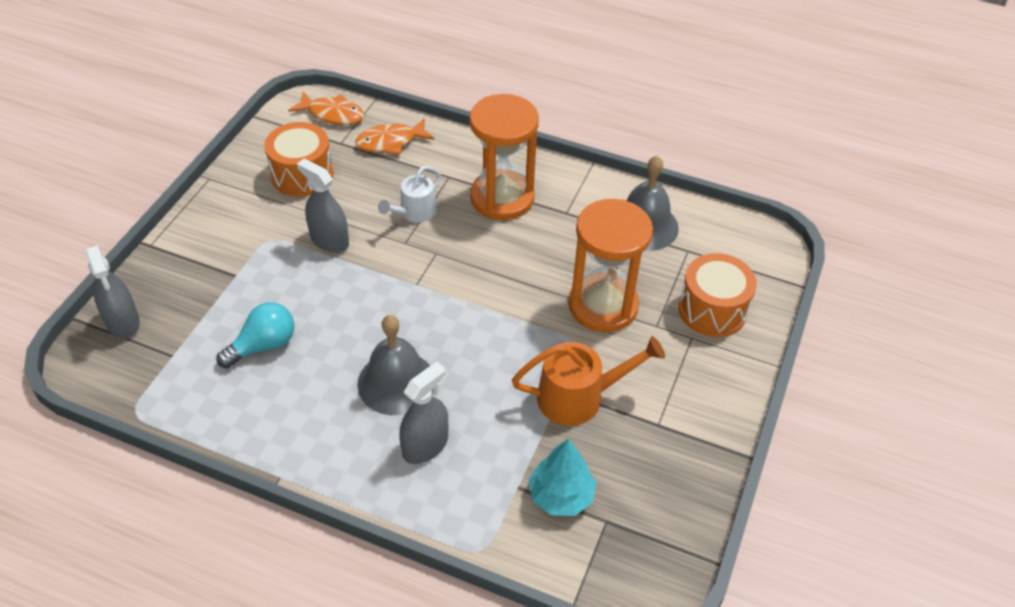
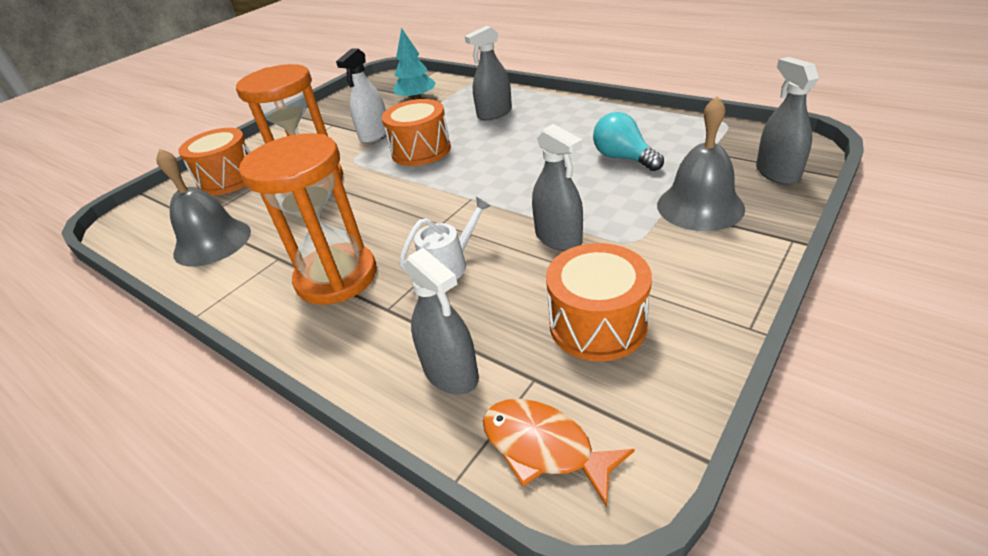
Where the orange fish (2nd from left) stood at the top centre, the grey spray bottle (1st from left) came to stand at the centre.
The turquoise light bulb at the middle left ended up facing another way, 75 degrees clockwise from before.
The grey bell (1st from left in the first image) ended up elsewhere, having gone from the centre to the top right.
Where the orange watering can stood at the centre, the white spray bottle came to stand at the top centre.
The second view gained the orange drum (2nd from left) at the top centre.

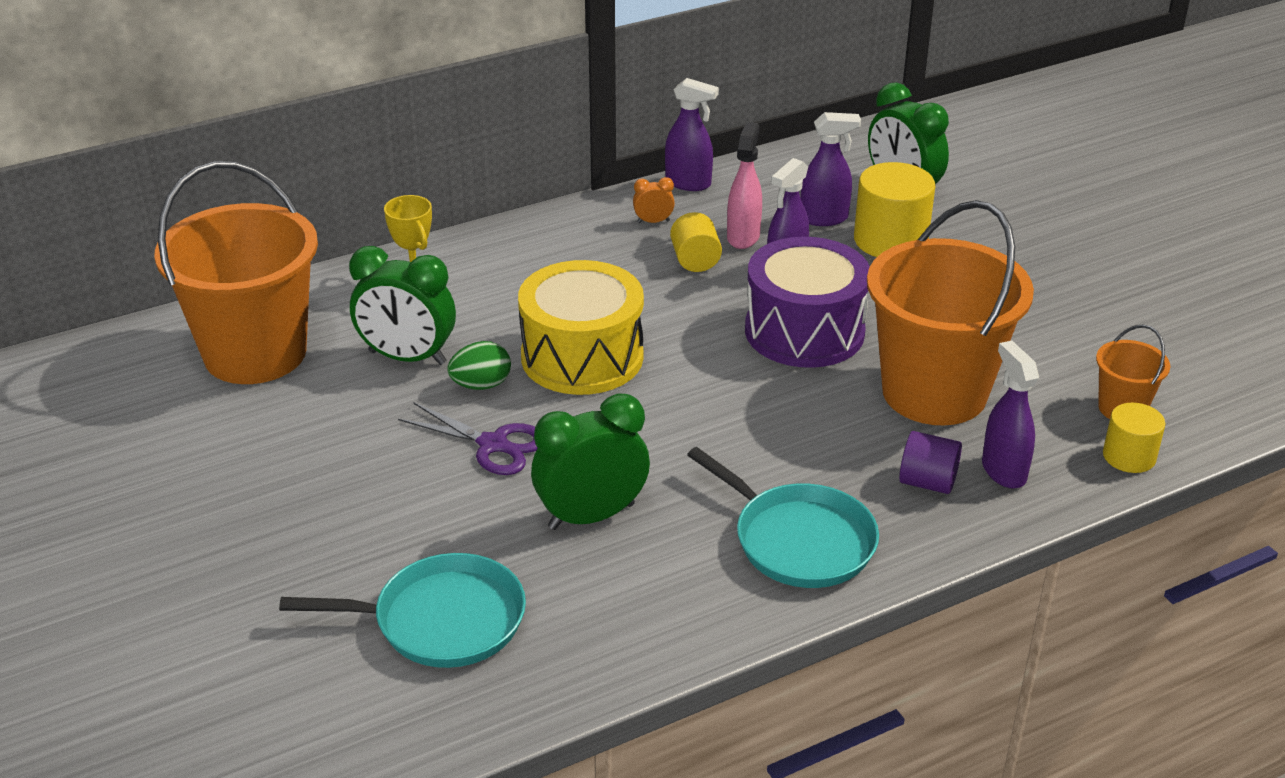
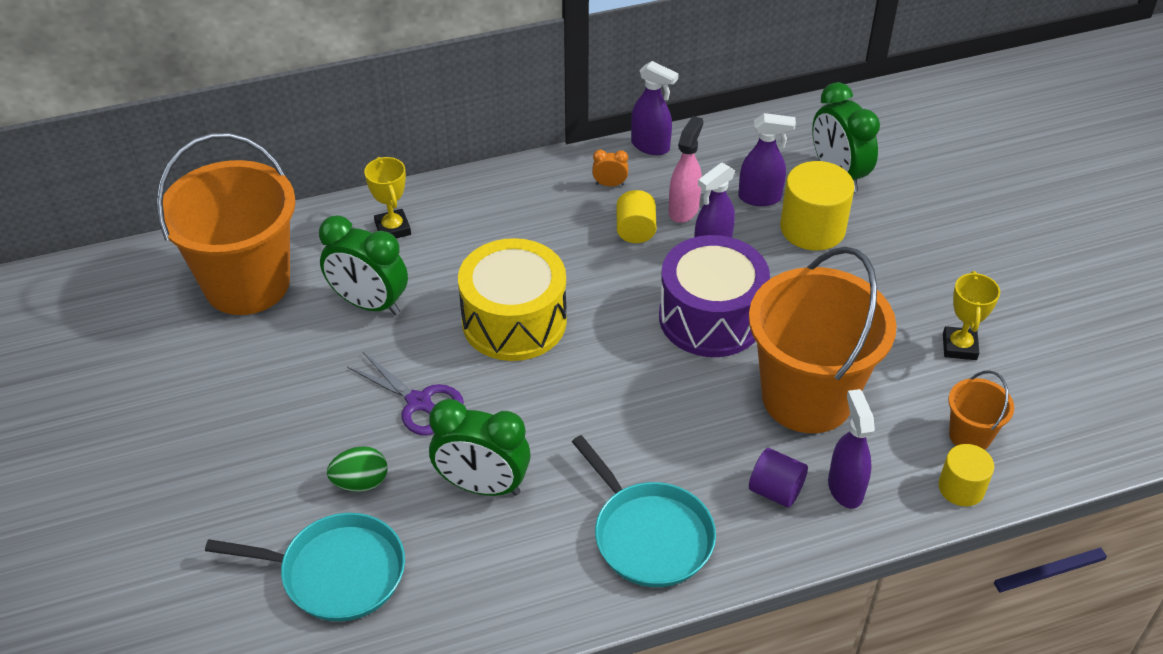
The green egg ended up elsewhere, having gone from the centre to the bottom left.
The green clock (2nd from left) at the centre ended up facing another way, 150 degrees counterclockwise from before.
The second view gained the yellow trophy (2nd from left) at the middle right.

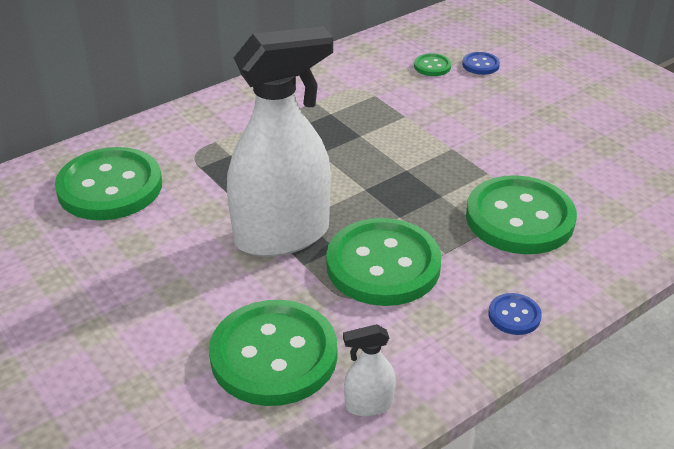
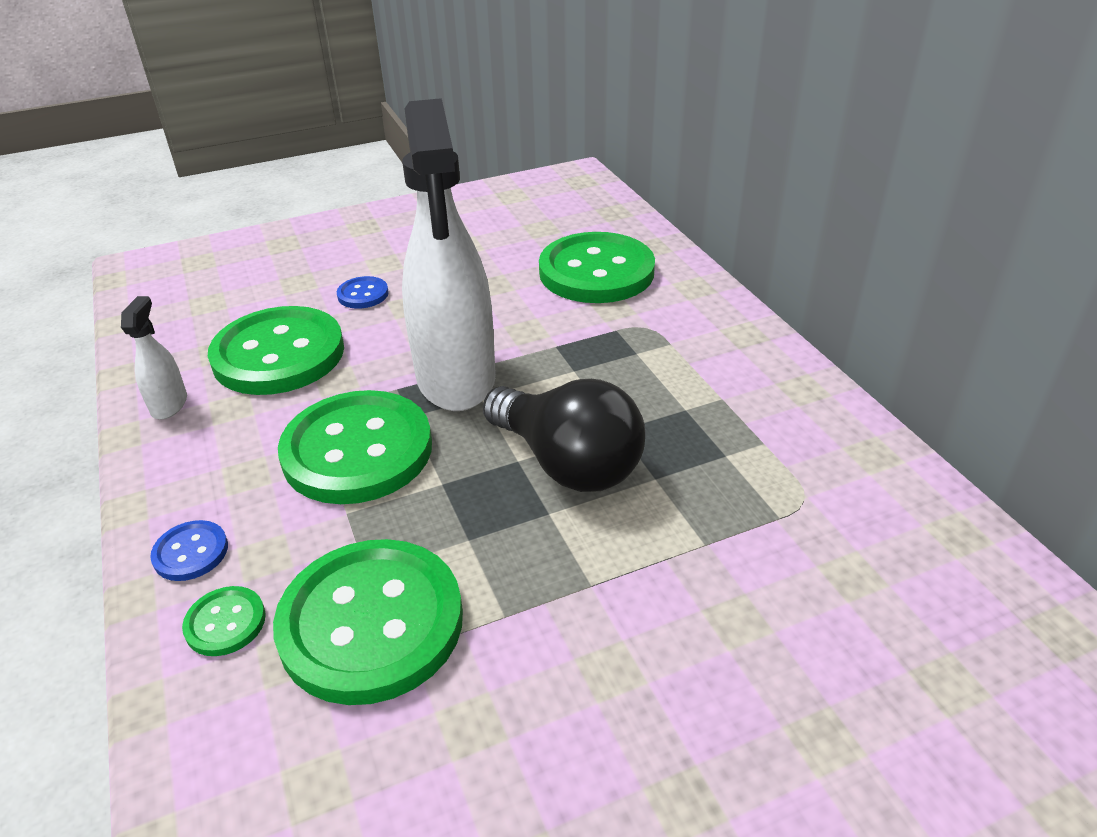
The blue button (1st from left in the first image) ended up elsewhere, having gone from the top right to the middle left.
The green button (4th from left in the first image) ended up elsewhere, having gone from the top centre to the bottom left.
The second view gained the black light bulb at the centre.

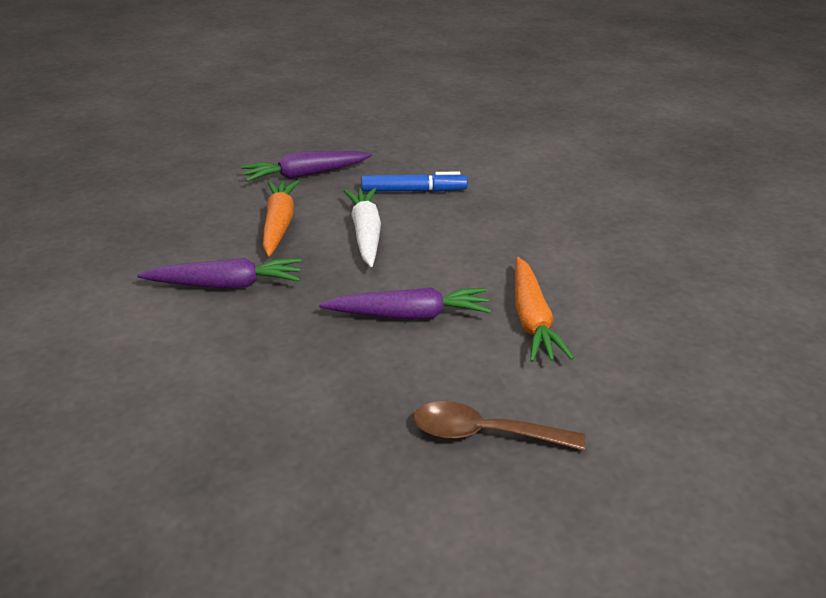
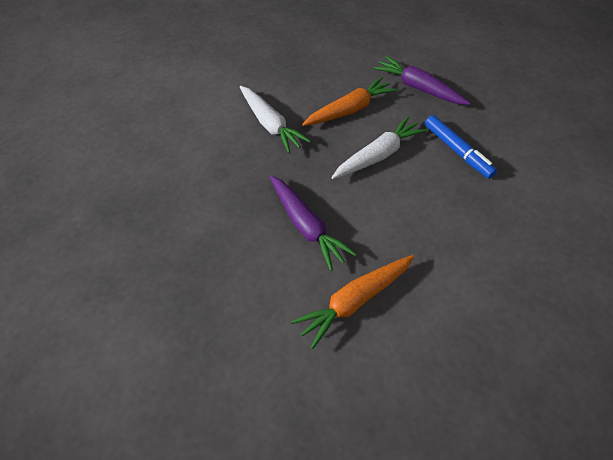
What was the purple carrot (1st from left) at the middle left turned into the white carrot (1st from left) at the top centre.
The second view lost the brown spoon at the bottom centre.

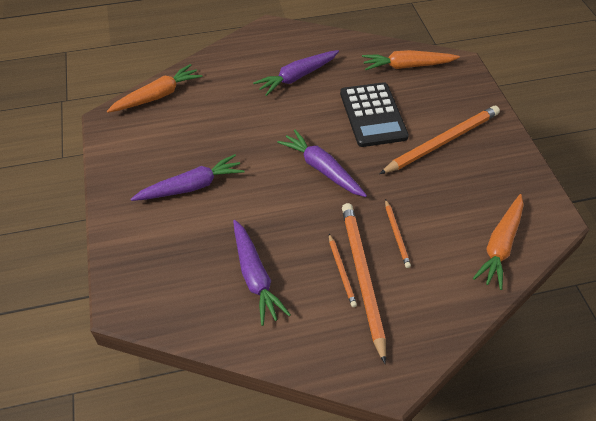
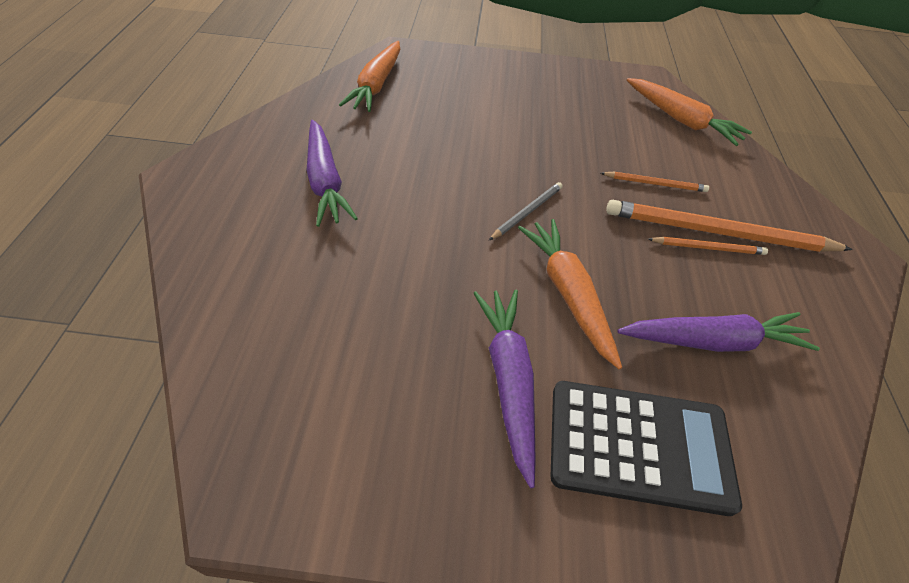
The orange carrot (1st from left in the first image) ended up elsewhere, having gone from the top left to the centre.
The black calculator ended up elsewhere, having gone from the top centre to the bottom right.
The second view lost the orange pencil (4th from left) at the top right.
Where the purple carrot (4th from left) stood at the centre, the grey pencil came to stand at the centre.

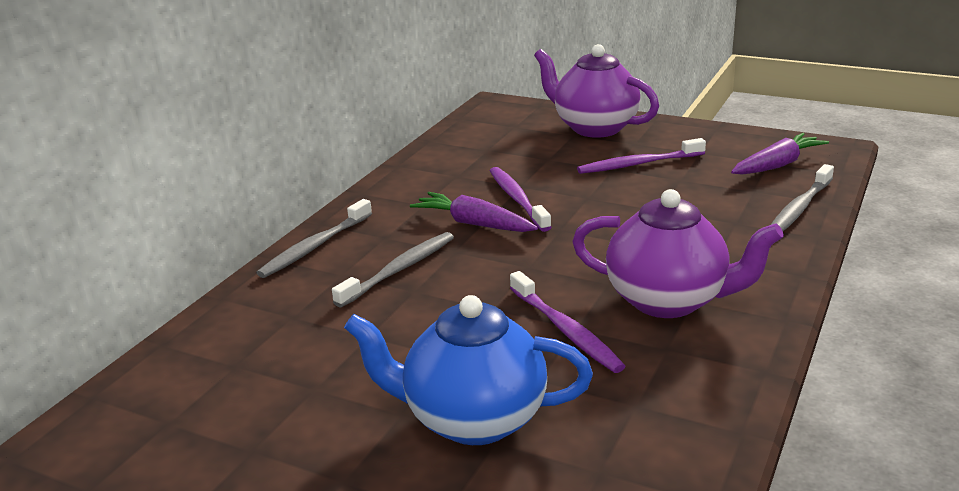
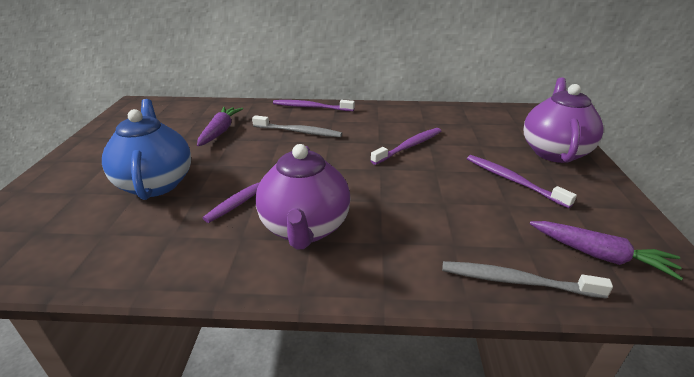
The purple carrot (1st from left) ended up elsewhere, having gone from the centre to the middle left.
What was the grey toothbrush (1st from left) at the middle left turned into the purple toothbrush (2nd from left) at the top centre.

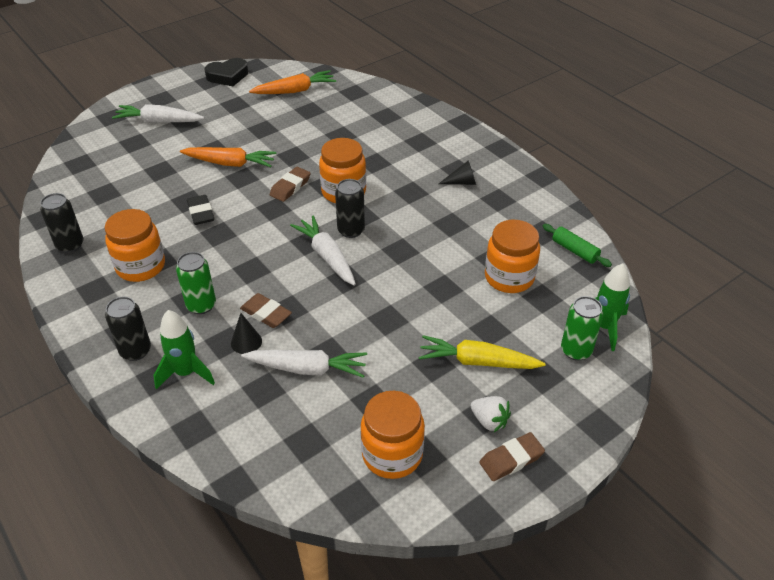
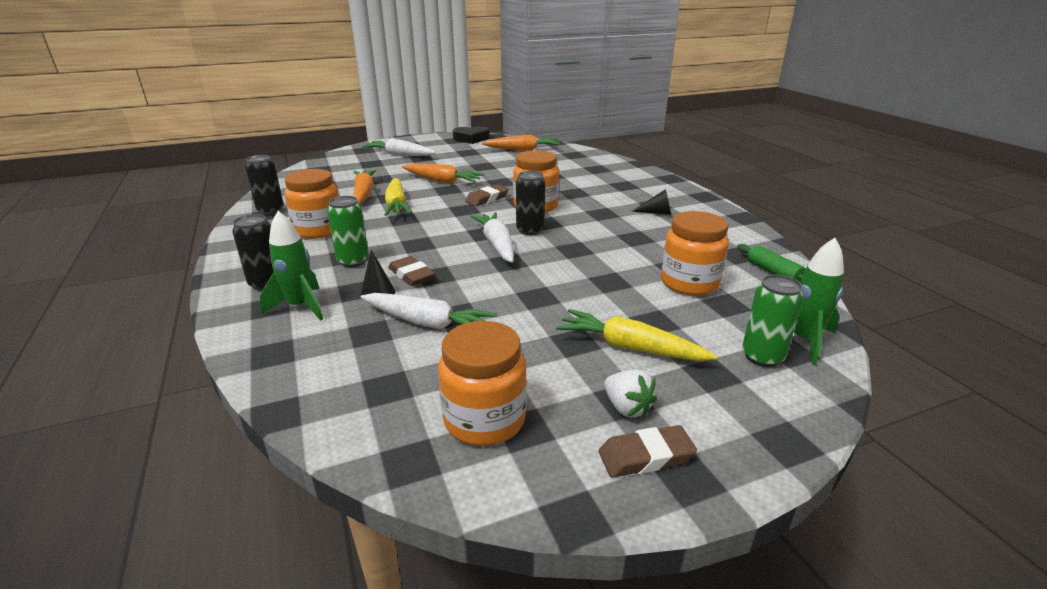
Where the black eraser stood at the middle left, the yellow carrot (1st from left) came to stand at the centre.
The second view gained the orange carrot (1st from left) at the top centre.

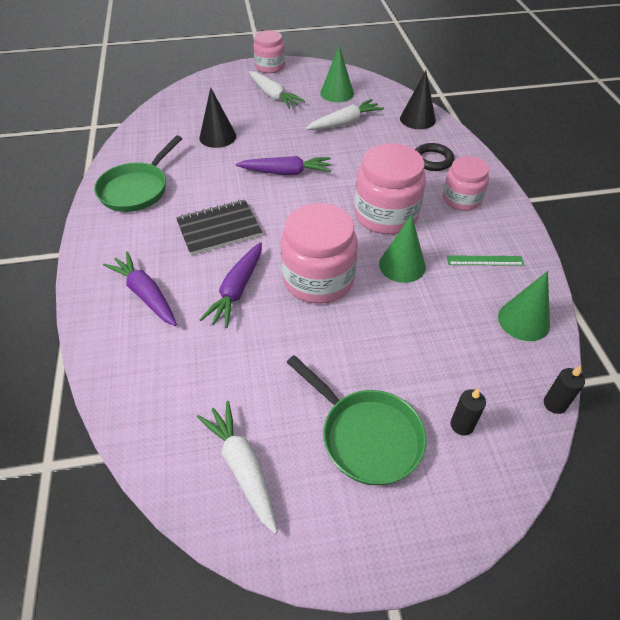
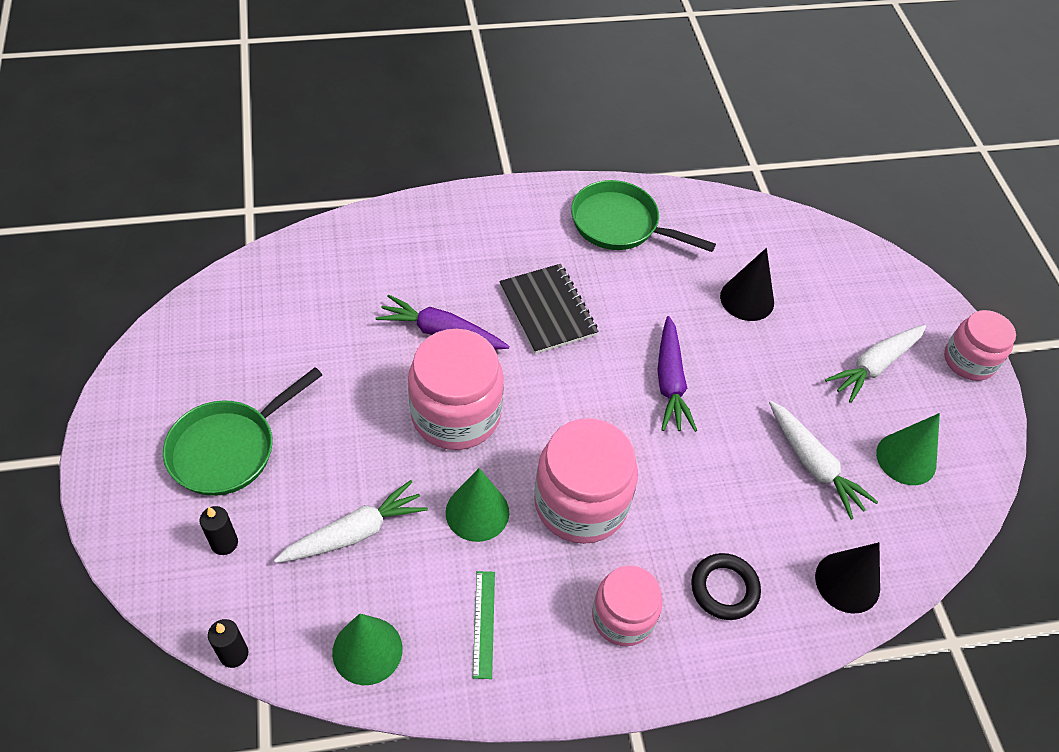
The second view lost the purple carrot (1st from left) at the middle left.
The white carrot (1st from left) ended up elsewhere, having gone from the bottom centre to the bottom left.

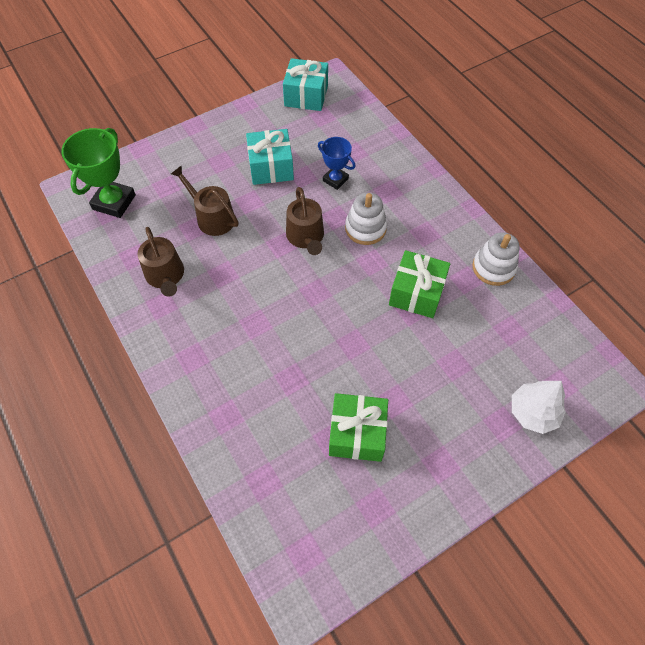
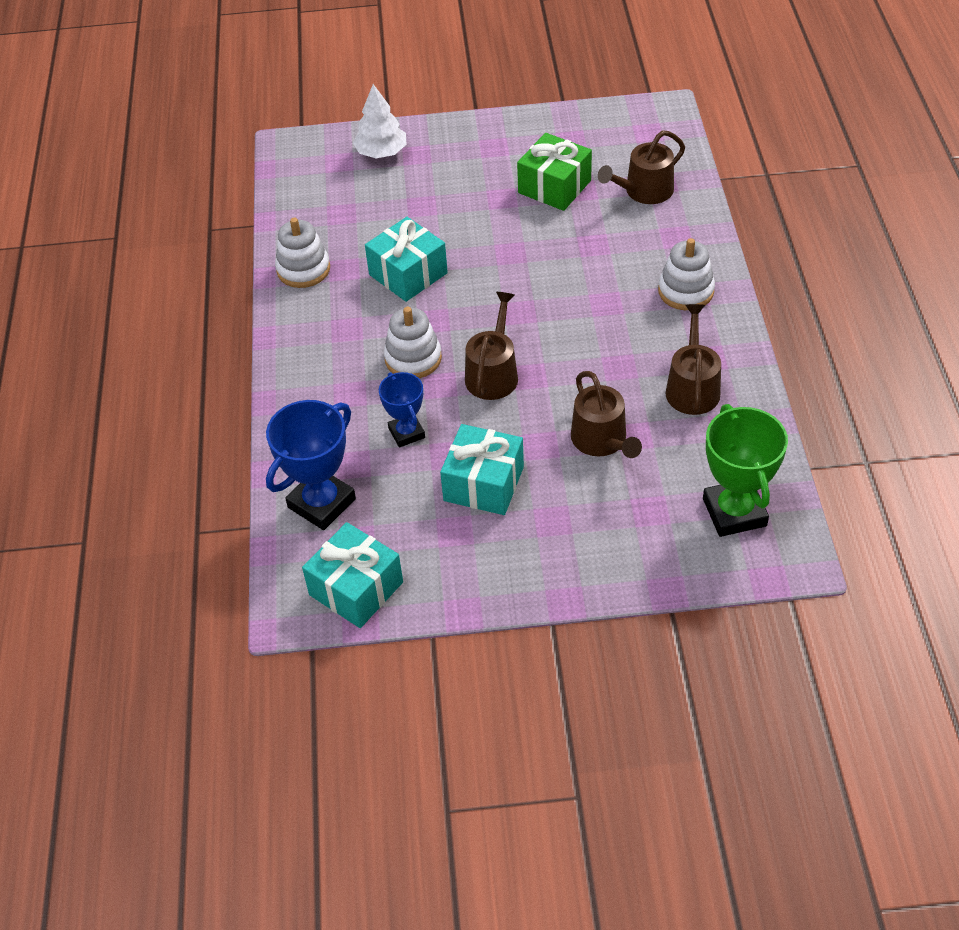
The green trophy at the top left ended up facing another way, 60 degrees counterclockwise from before.
What was the green gift (2nd from left) at the centre turned into the turquoise gift (2nd from left) at the top centre.
The second view gained the brown watering can (3rd from left) at the top right.
The second view gained the white stacking toy (3rd from left) at the top right.
The second view gained the blue trophy (1st from left) at the middle left.

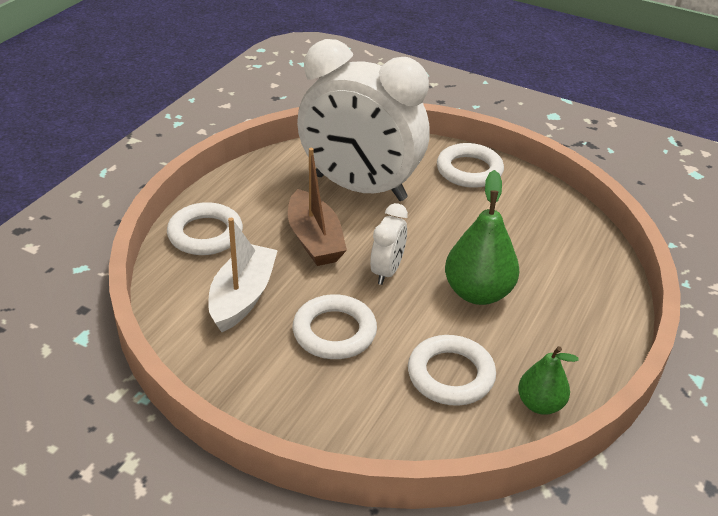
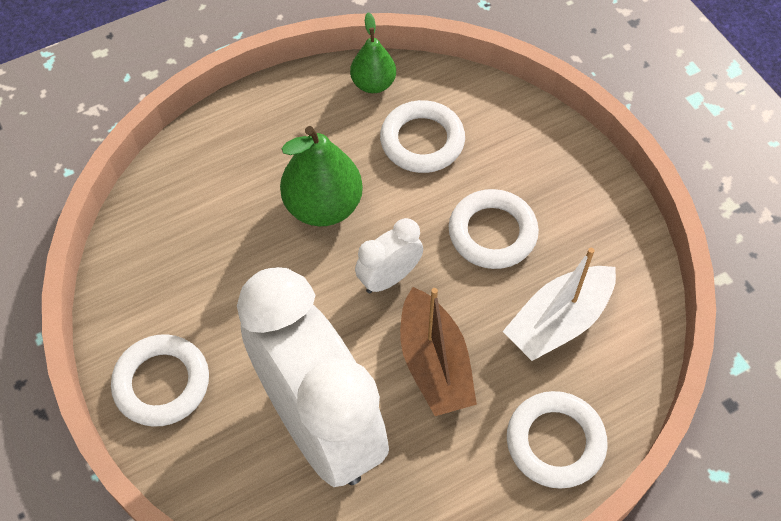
The brown boat at the centre ended up facing another way, 150 degrees clockwise from before.

